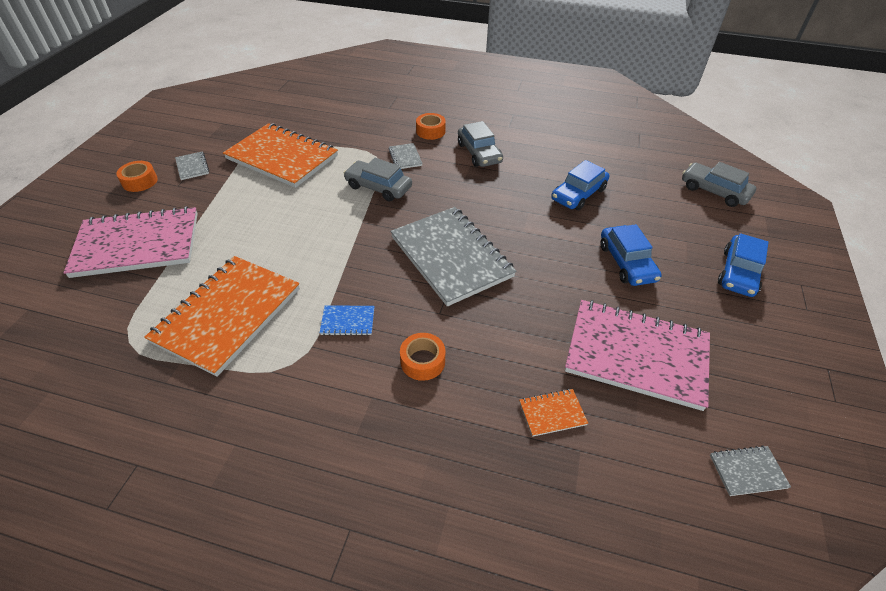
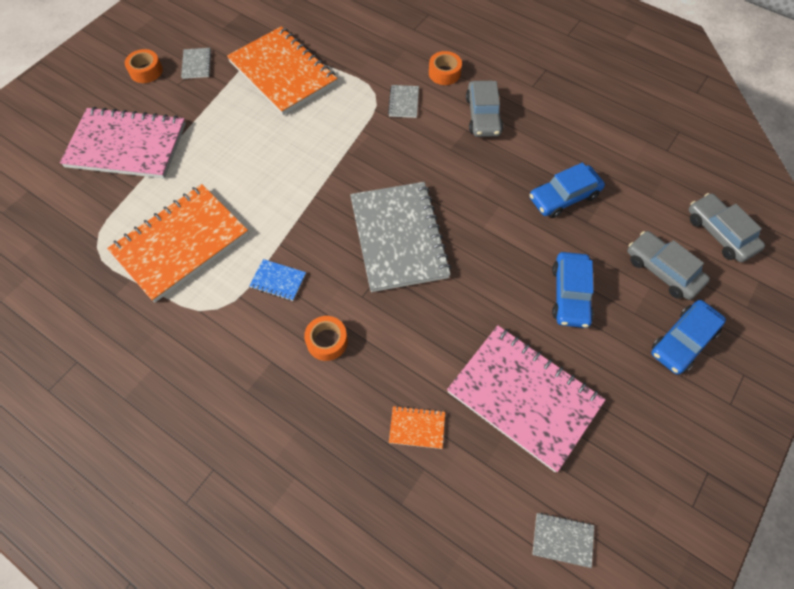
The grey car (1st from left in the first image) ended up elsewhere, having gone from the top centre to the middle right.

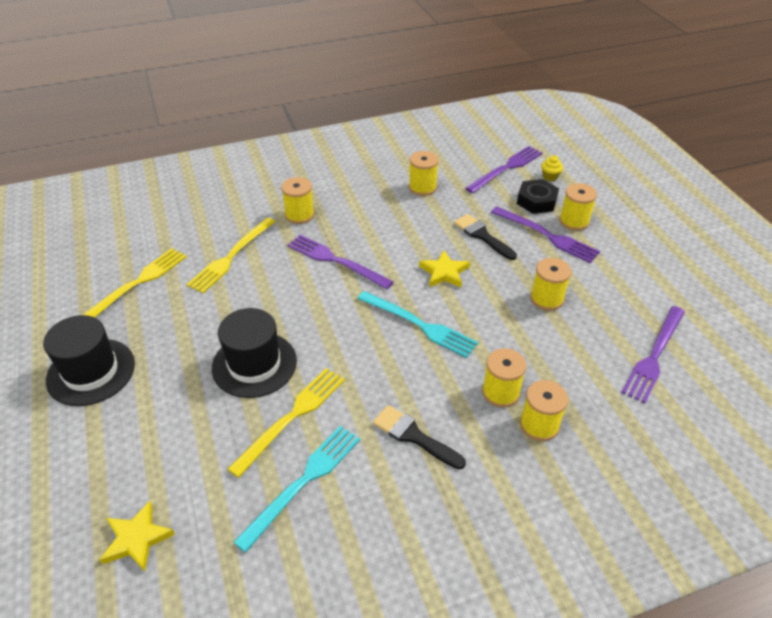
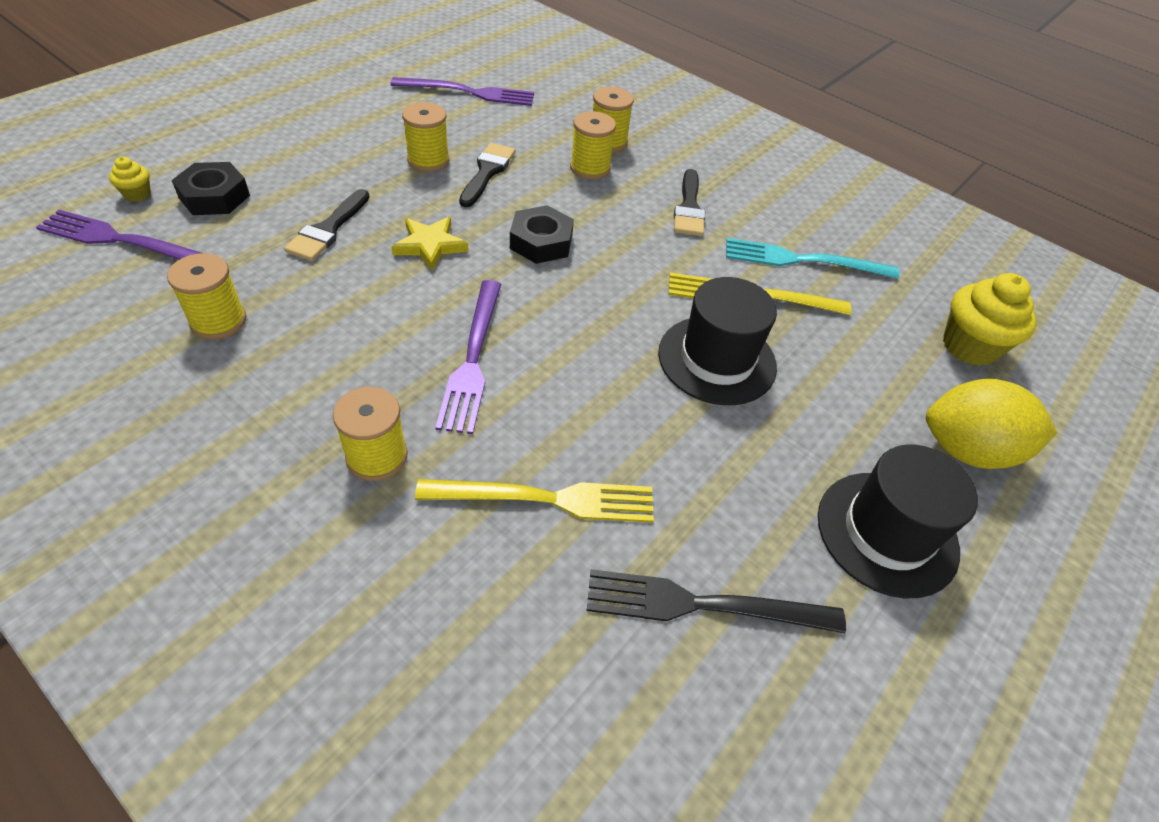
The second view lost the yellow spool (6th from left) at the middle right.
The second view lost the purple fork (3rd from left) at the middle right.
What was the yellow fork (1st from left) at the middle left turned into the black fork at the bottom centre.
Where the turquoise fork (2nd from left) stood at the centre, the black nut (2nd from left) came to stand at the top centre.
Where the yellow star (1st from left) stood at the bottom left, the yellow cupcake (2nd from left) came to stand at the middle right.
The second view gained the black brush (2nd from left) at the top centre.
The second view gained the yellow lemon at the middle right.

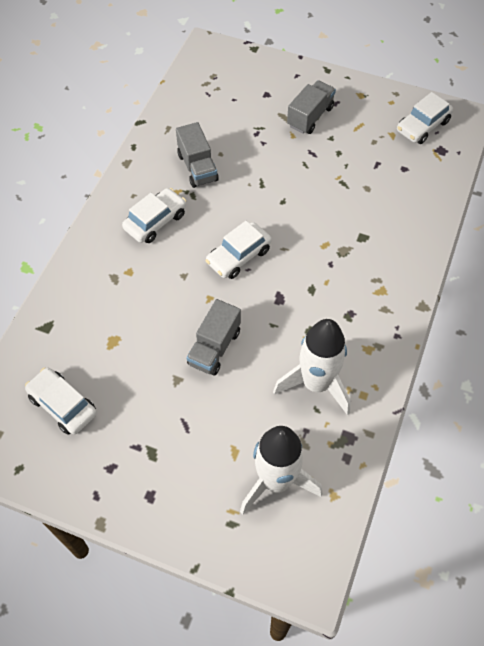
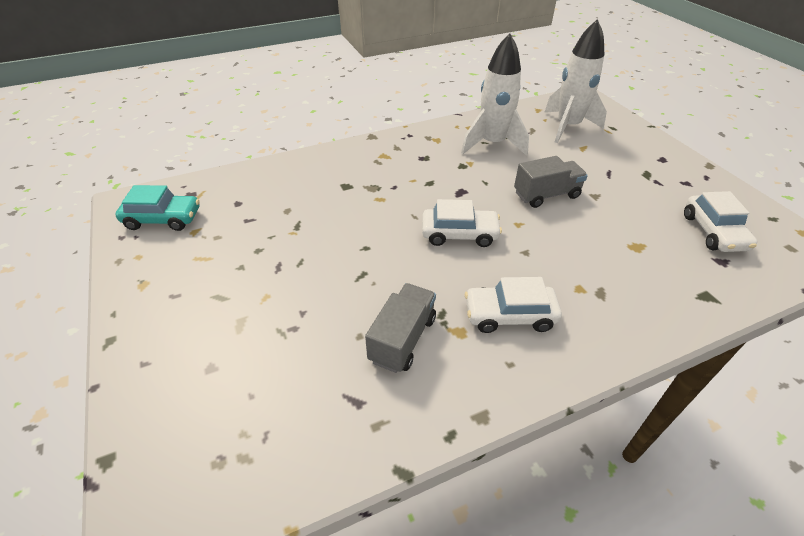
The second view lost the grey truck (3rd from left) at the top centre.
What was the white car (4th from left) at the top right turned into the turquoise car at the middle left.

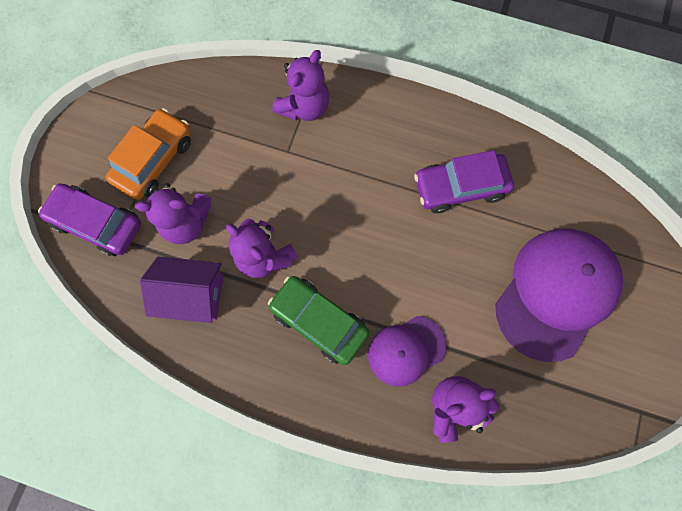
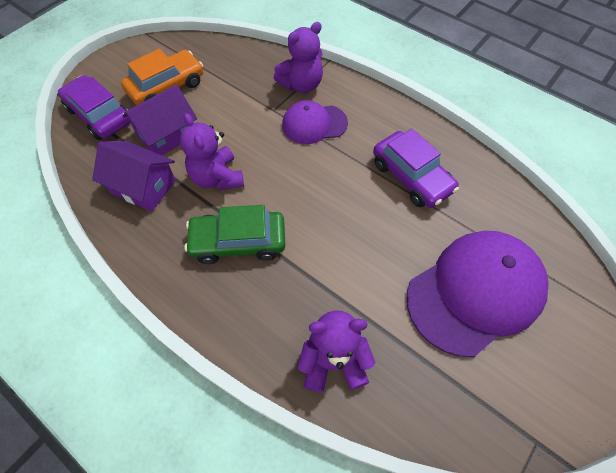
The purple car (2nd from left) at the middle right ended up facing another way, 135 degrees counterclockwise from before.
Where the purple teddy bear (1st from left) stood at the middle left, the purple house (2nd from left) came to stand at the top left.
The green car at the centre ended up facing another way, 60 degrees counterclockwise from before.
The purple cap (1st from left) ended up elsewhere, having gone from the bottom centre to the top centre.

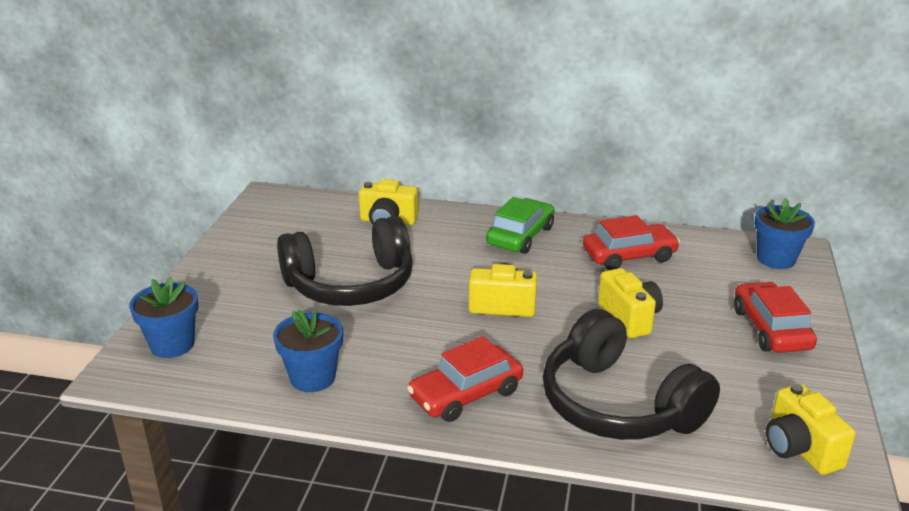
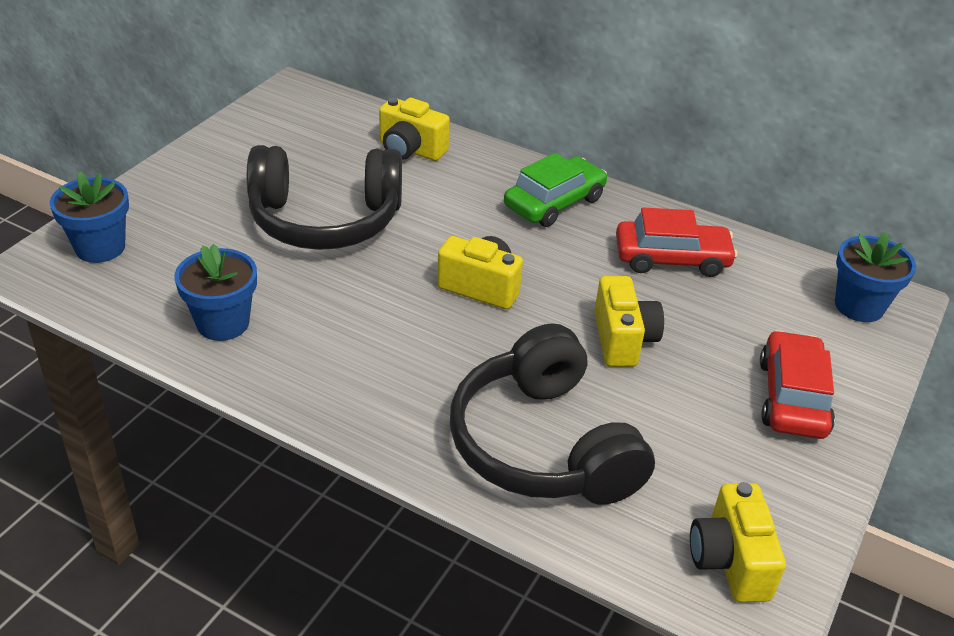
The second view lost the red car (1st from left) at the bottom centre.

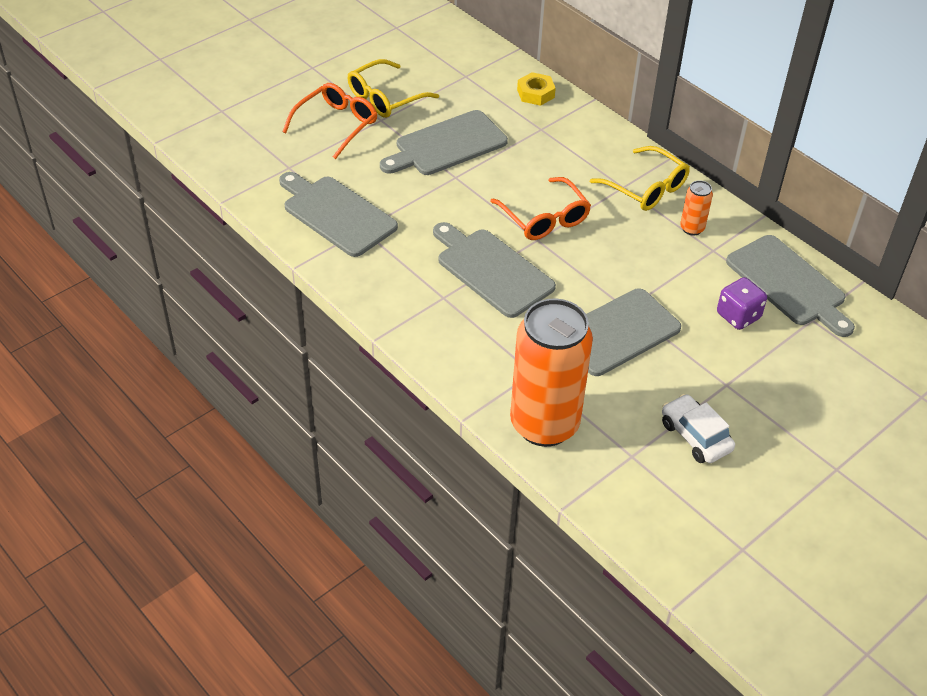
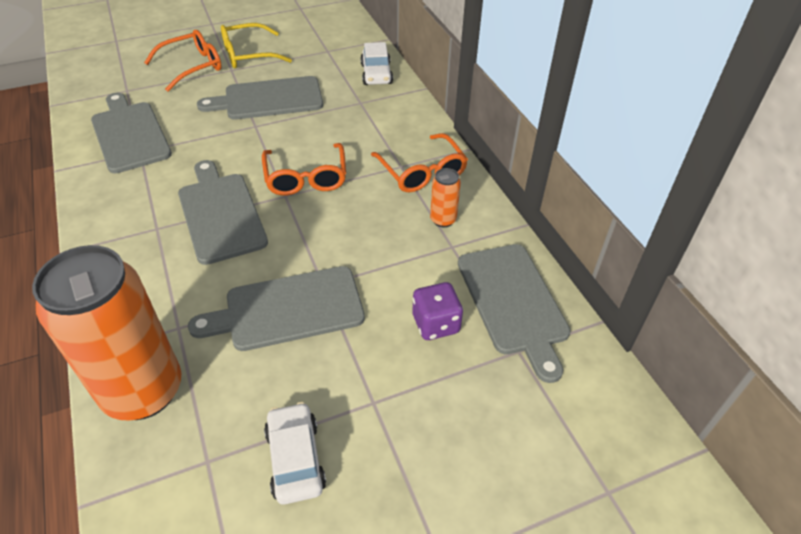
Where the yellow nut stood at the top centre, the white car (2nd from left) came to stand at the top centre.
What was the yellow glasses (2nd from left) at the top right turned into the orange glasses (3rd from left) at the top centre.

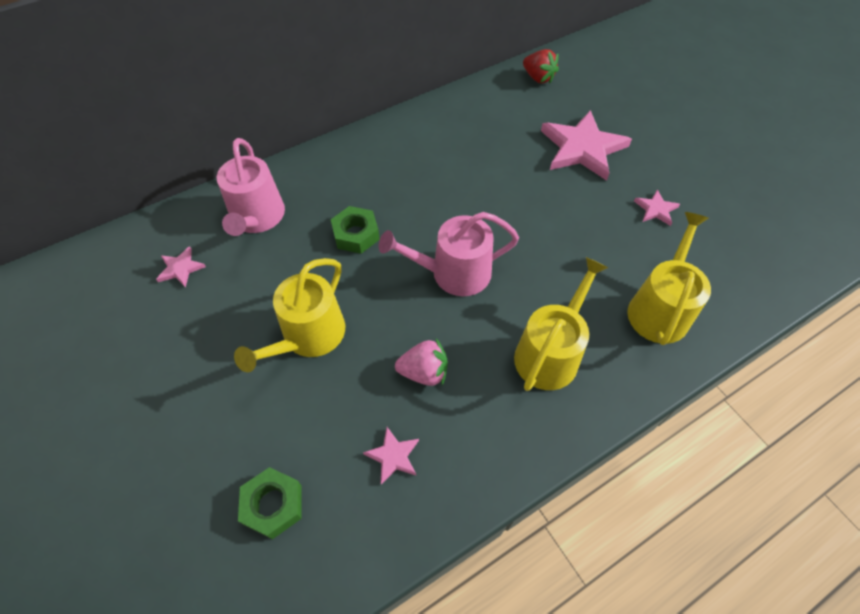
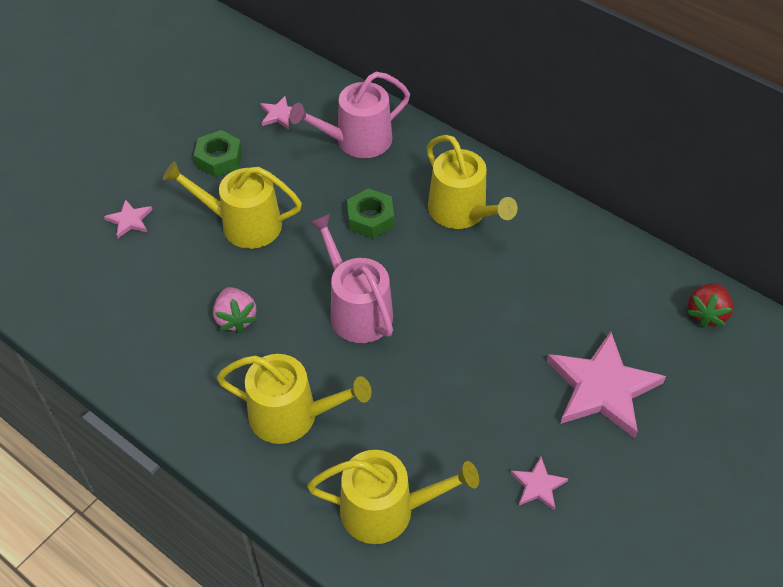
The pink star (2nd from left in the first image) ended up elsewhere, having gone from the bottom centre to the middle left.
The green nut (1st from left) ended up elsewhere, having gone from the bottom left to the top left.
The second view gained the yellow watering can (4th from left) at the top centre.

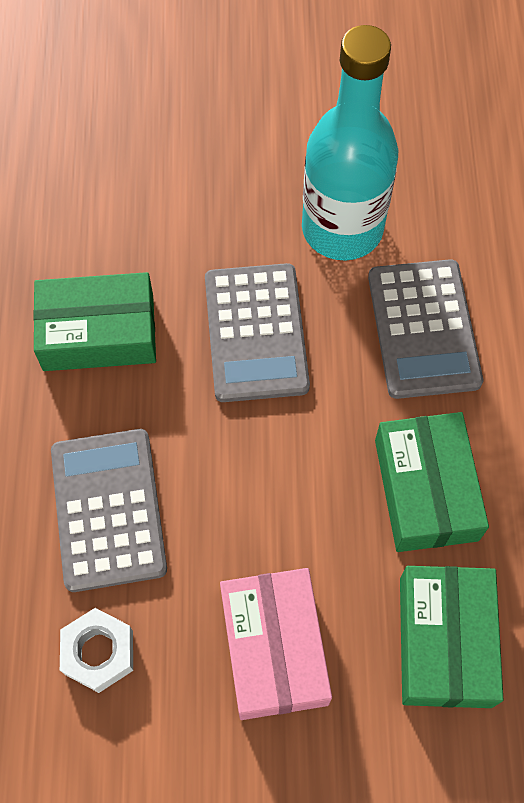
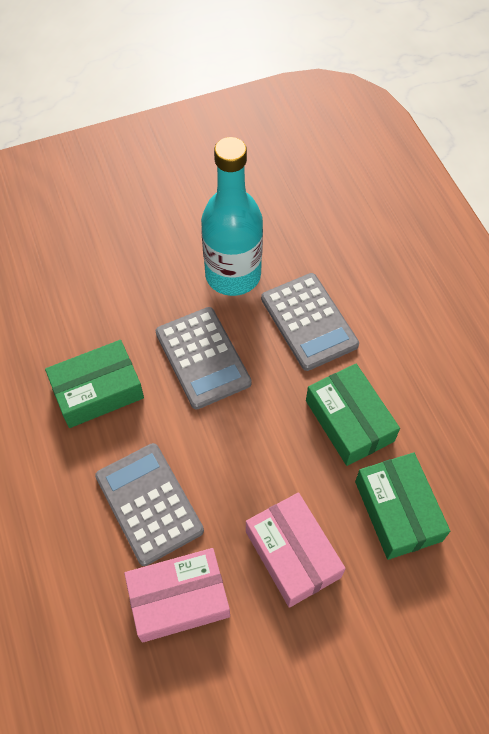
Where the white nut stood at the bottom left, the pink box (1st from left) came to stand at the bottom centre.

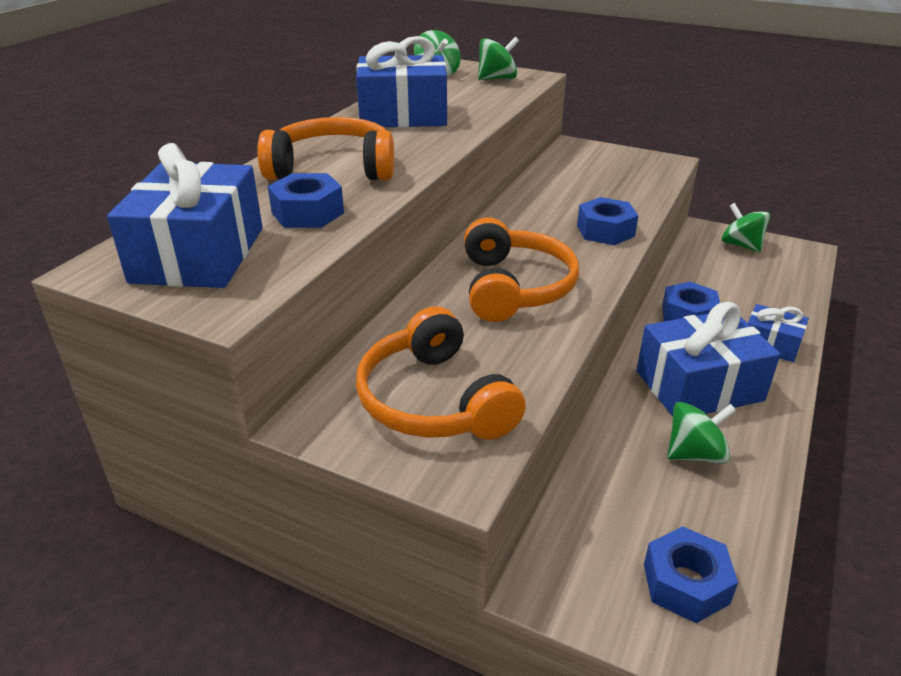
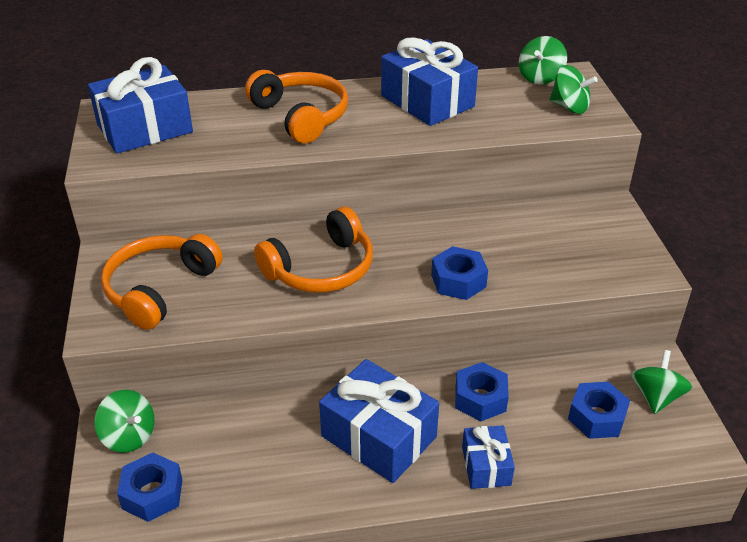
The blue nut (1st from left in the first image) ended up elsewhere, having gone from the top centre to the bottom right.
The green spinning top (3rd from left in the first image) ended up elsewhere, having gone from the middle right to the bottom left.

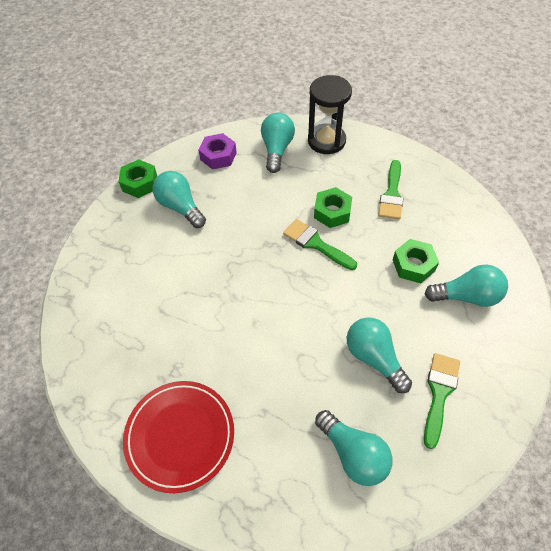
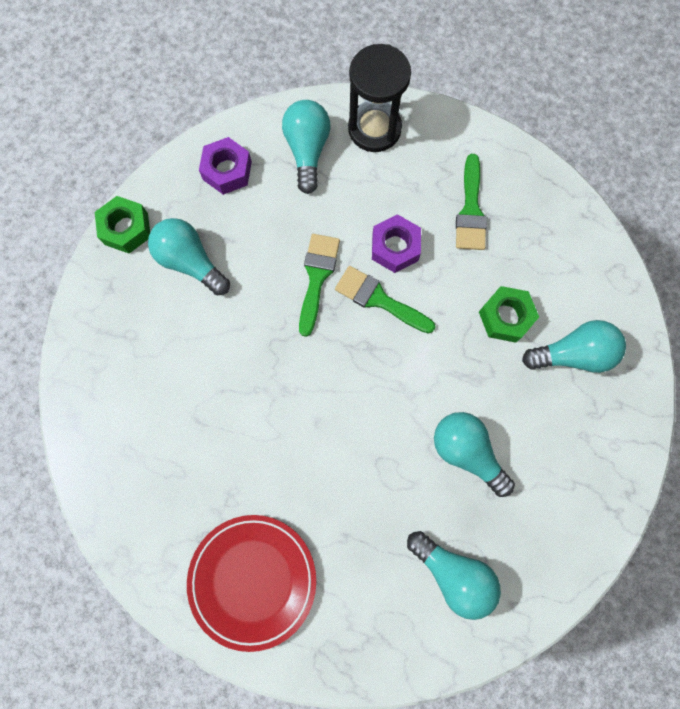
What was the green nut (2nd from left) at the centre turned into the purple nut (2nd from left) at the centre.
The green brush (3rd from left in the first image) ended up elsewhere, having gone from the bottom right to the centre.

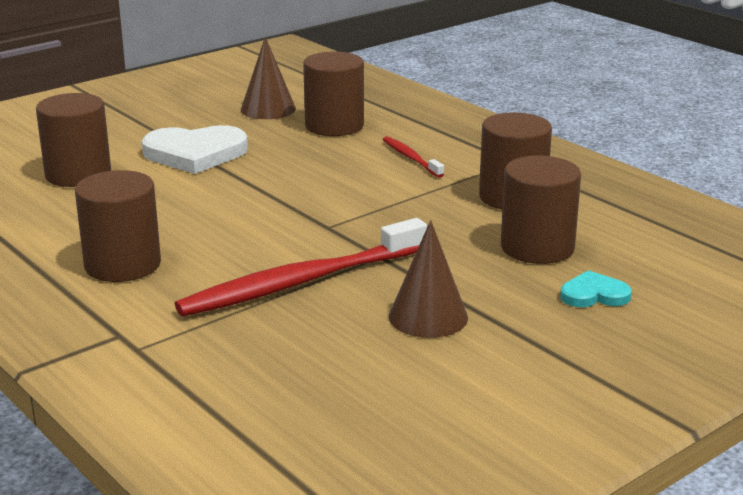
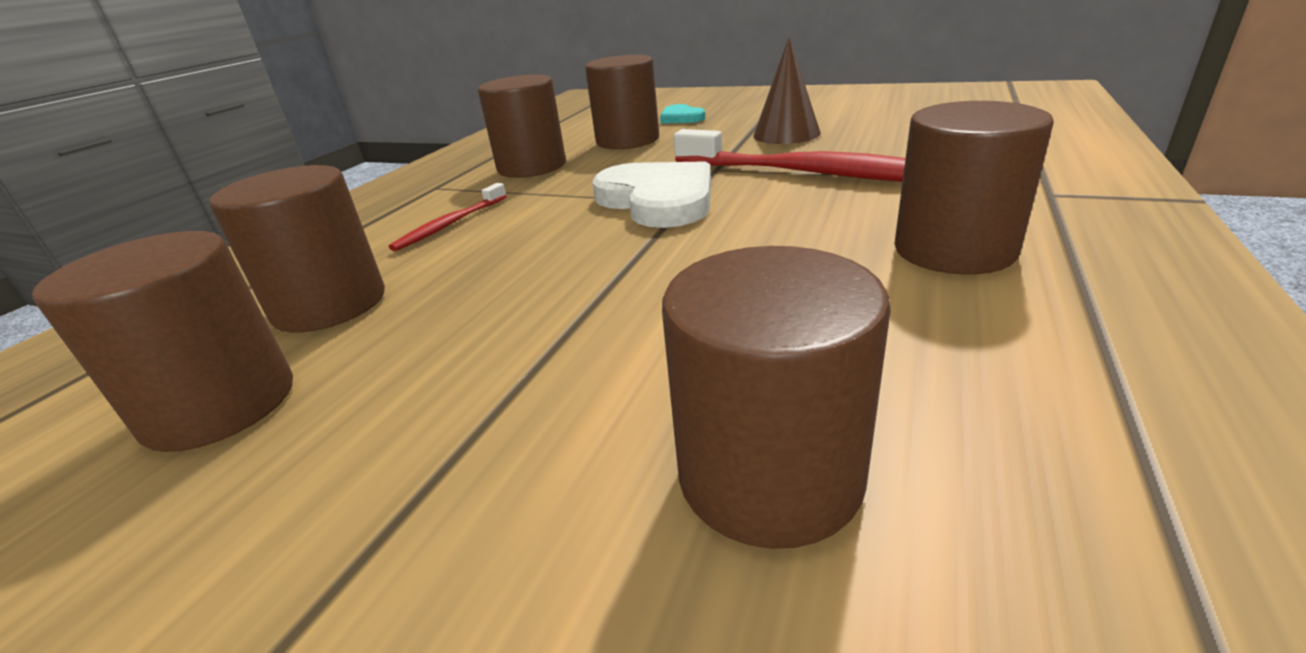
Where the brown cone (1st from left) stood at the top centre, the brown cylinder (1st from left) came to stand at the middle left.
The white heart ended up elsewhere, having gone from the top left to the top centre.

